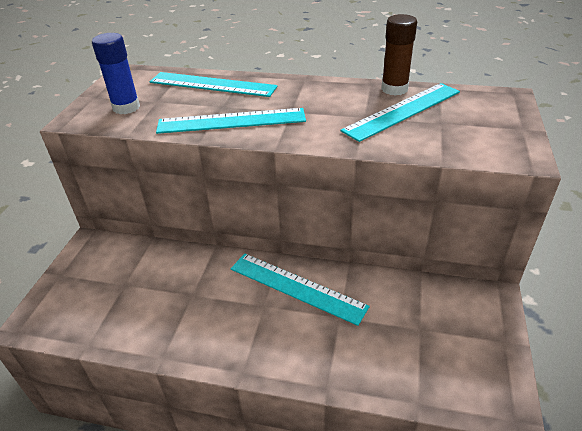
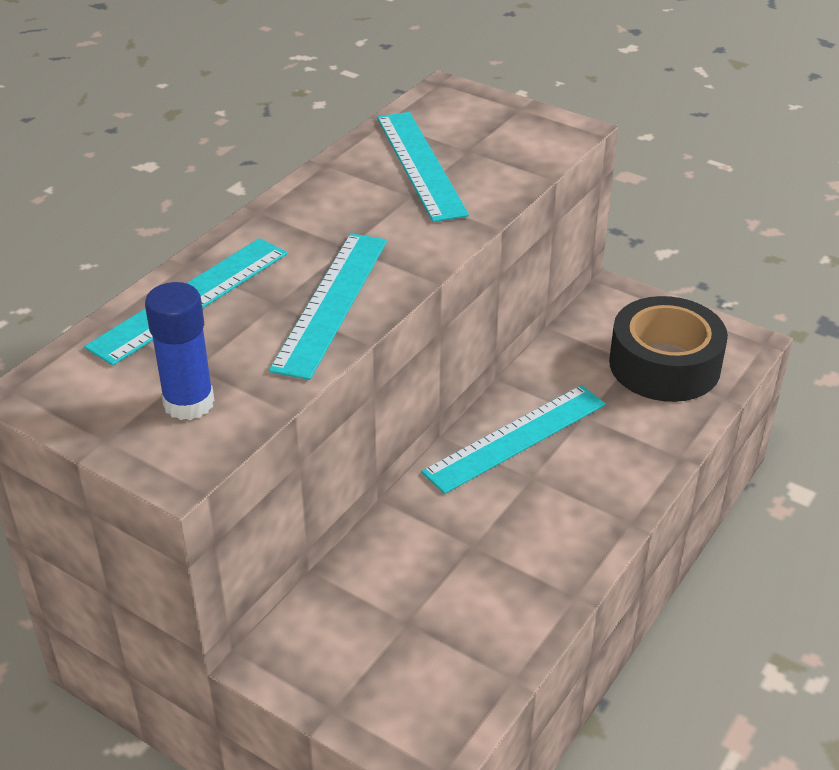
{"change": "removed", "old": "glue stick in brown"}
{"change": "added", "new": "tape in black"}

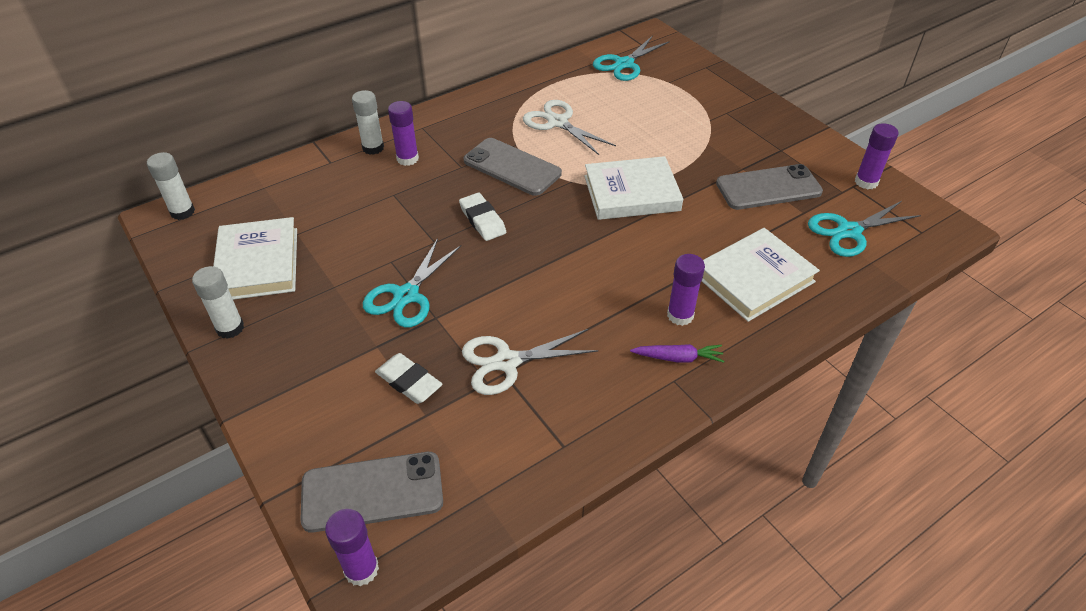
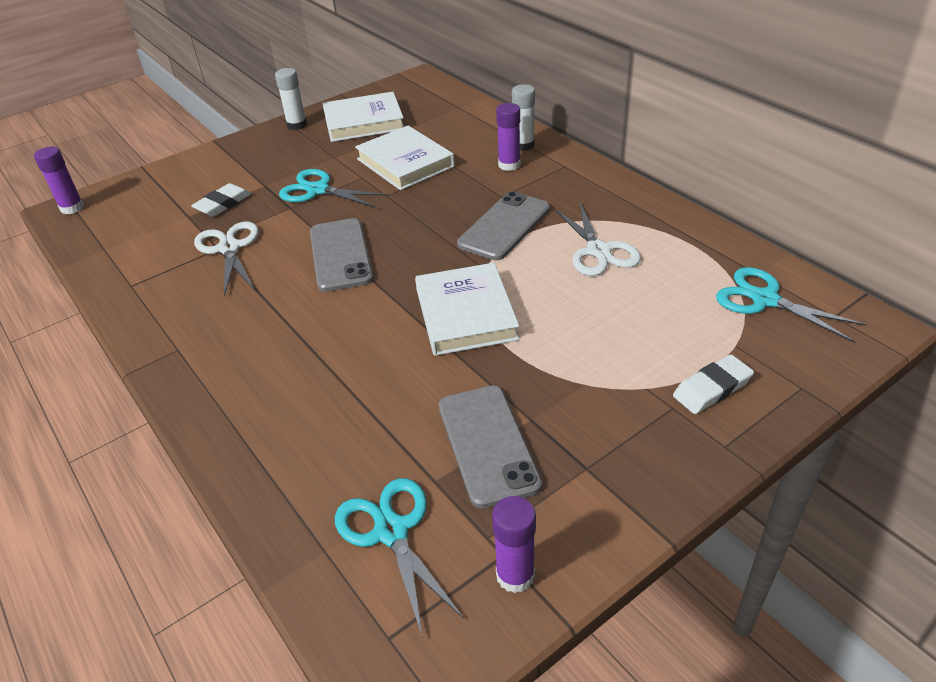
{"change": "removed", "old": "glue stick in white (1st from left)"}
{"change": "removed", "old": "carrot in purple"}
{"change": "removed", "old": "glue stick in purple (3rd from left)"}
{"change": "moved", "old": "phone in grey (1st from left)"}
{"change": "moved", "old": "eraser in white (2nd from left)"}
{"change": "moved", "old": "book in white (3rd from left in the first image)", "new": "book in white (2nd from left)"}
{"change": "turned", "old": "scissors in white (2nd from left)", "degrees": 120}

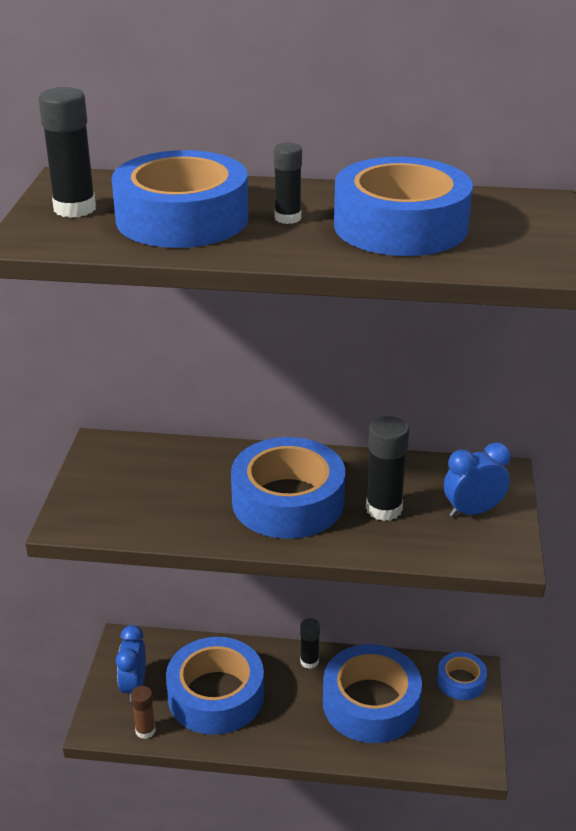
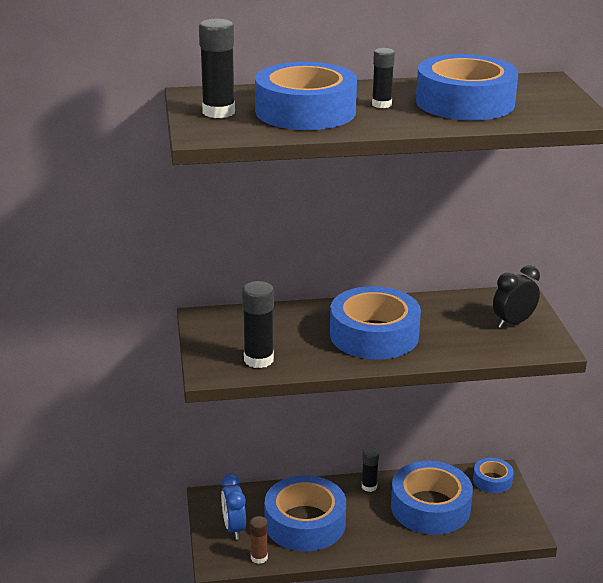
{"change": "moved", "old": "glue stick in black (4th from left in the first image)", "new": "glue stick in black (2nd from left)"}
{"change": "recoloured", "old": "clock in blue (2nd from left)", "new": "clock in black"}

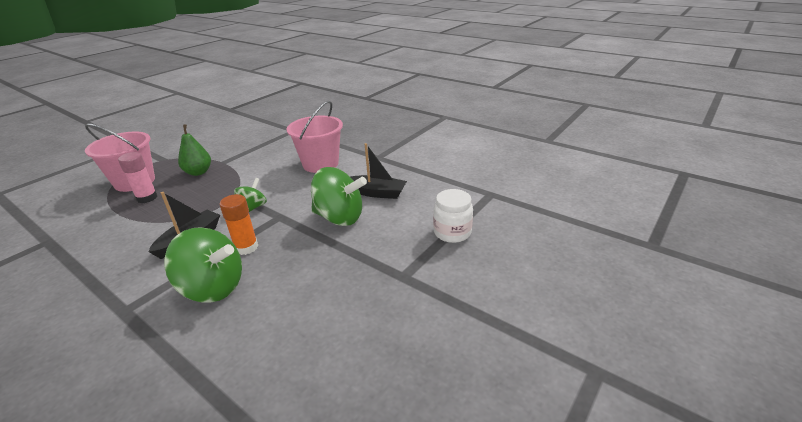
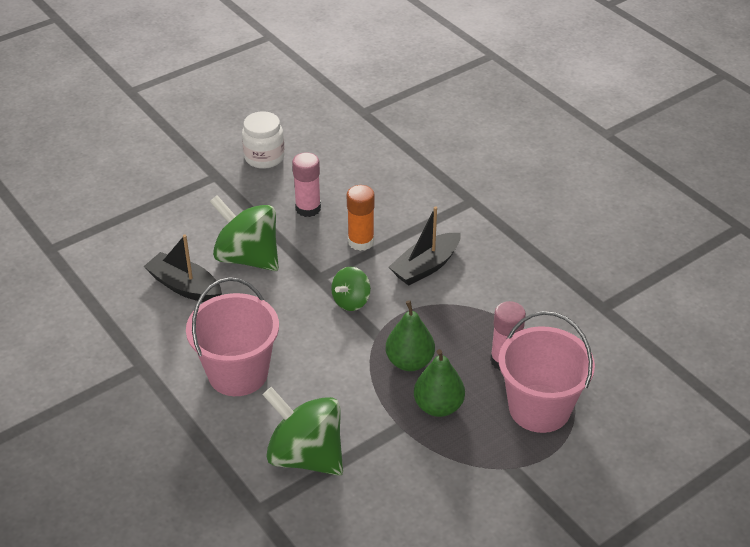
{"change": "added", "new": "glue stick in pink (1st from left)"}
{"change": "added", "new": "pear in green (1st from left)"}
{"change": "moved", "old": "spinning top in green (1st from left in the first image)", "new": "spinning top in green (2nd from left)"}
{"change": "moved", "old": "jar in white"}

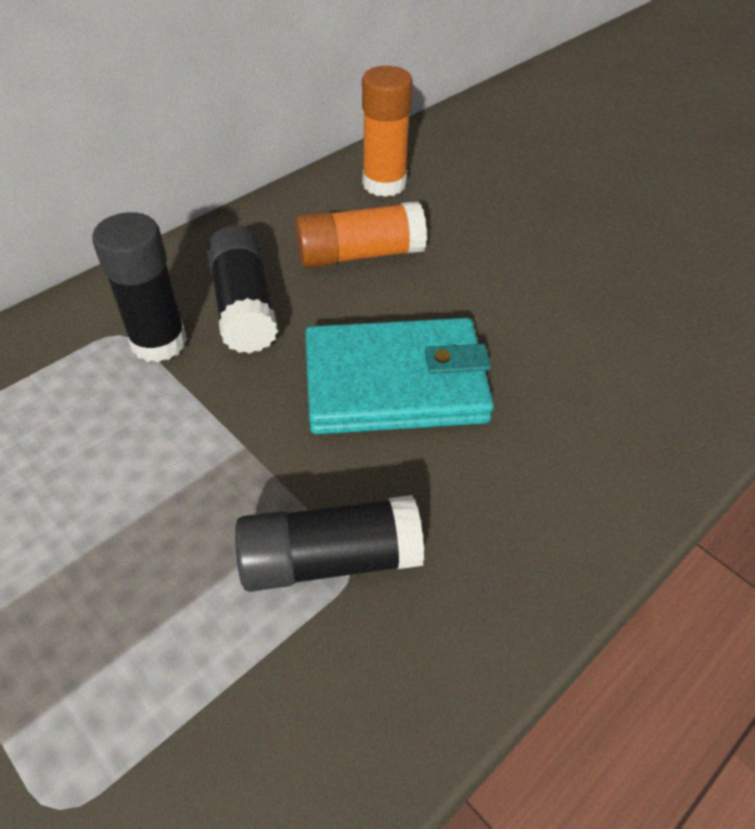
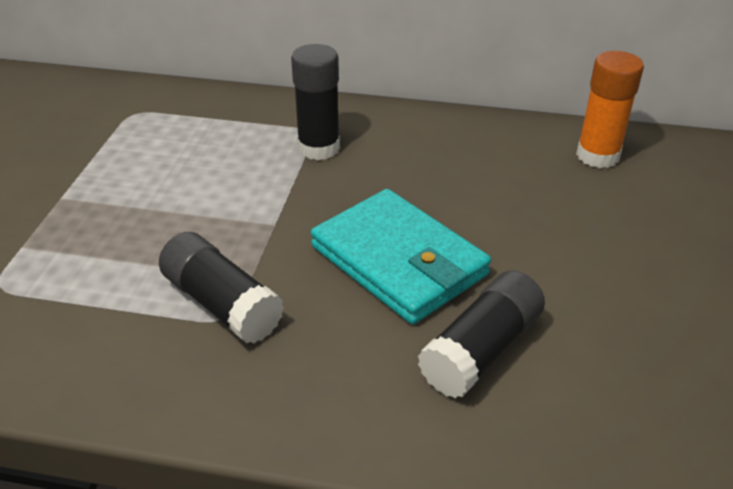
{"change": "removed", "old": "glue stick in orange (1st from left)"}
{"change": "moved", "old": "glue stick in black (2nd from left in the first image)", "new": "glue stick in black (3rd from left)"}

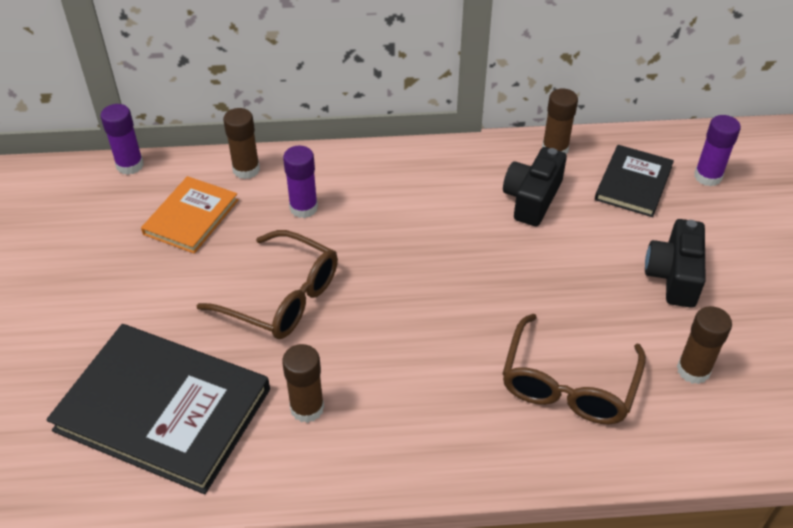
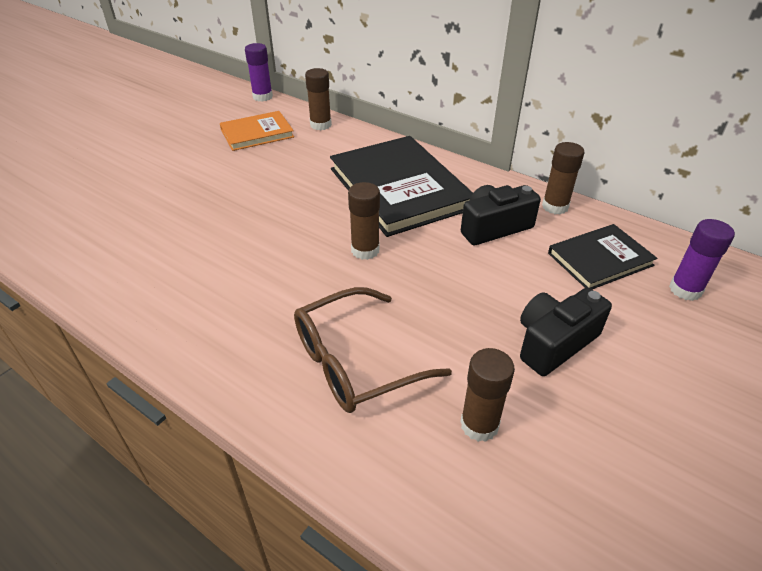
{"change": "removed", "old": "glasses in brown (1st from left)"}
{"change": "removed", "old": "glue stick in purple (2nd from left)"}
{"change": "moved", "old": "book in black (1st from left)"}
{"change": "moved", "old": "glue stick in brown (2nd from left)"}

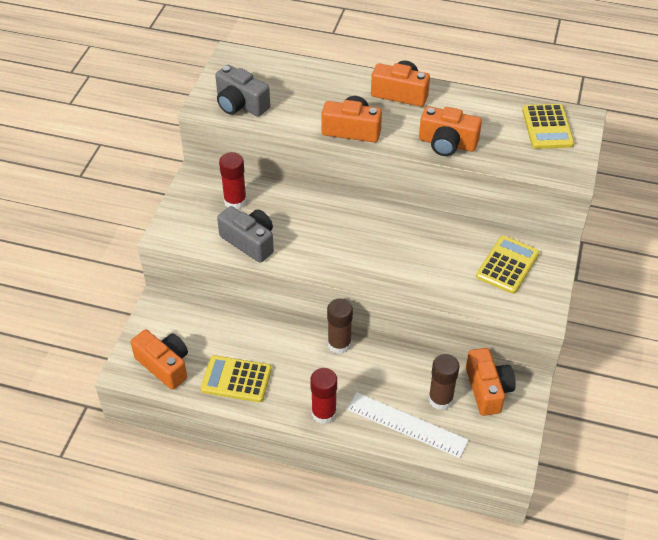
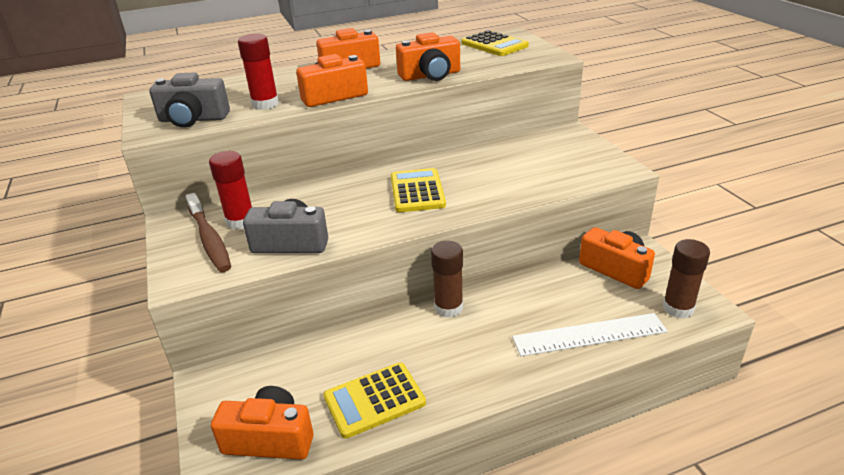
{"change": "added", "new": "toothbrush in brown"}
{"change": "moved", "old": "glue stick in red (2nd from left)"}
{"change": "moved", "old": "glue stick in brown (2nd from left)"}
{"change": "moved", "old": "calculator in yellow (2nd from left)"}

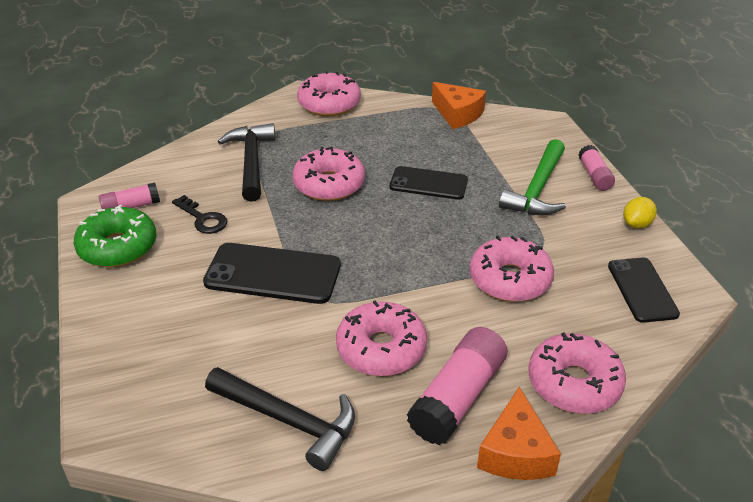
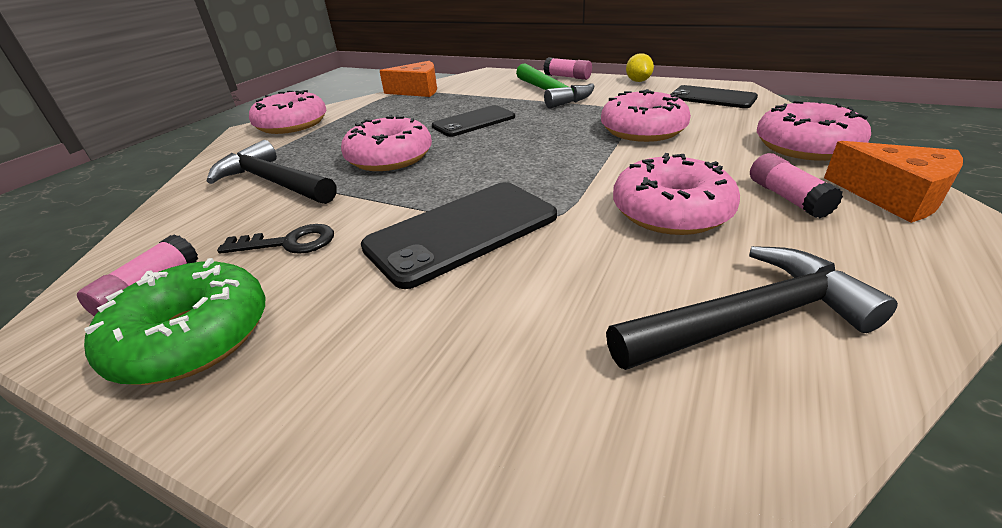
{"change": "resized", "old": "glue stick in pink (2nd from left in the first image)", "factor": 0.57}

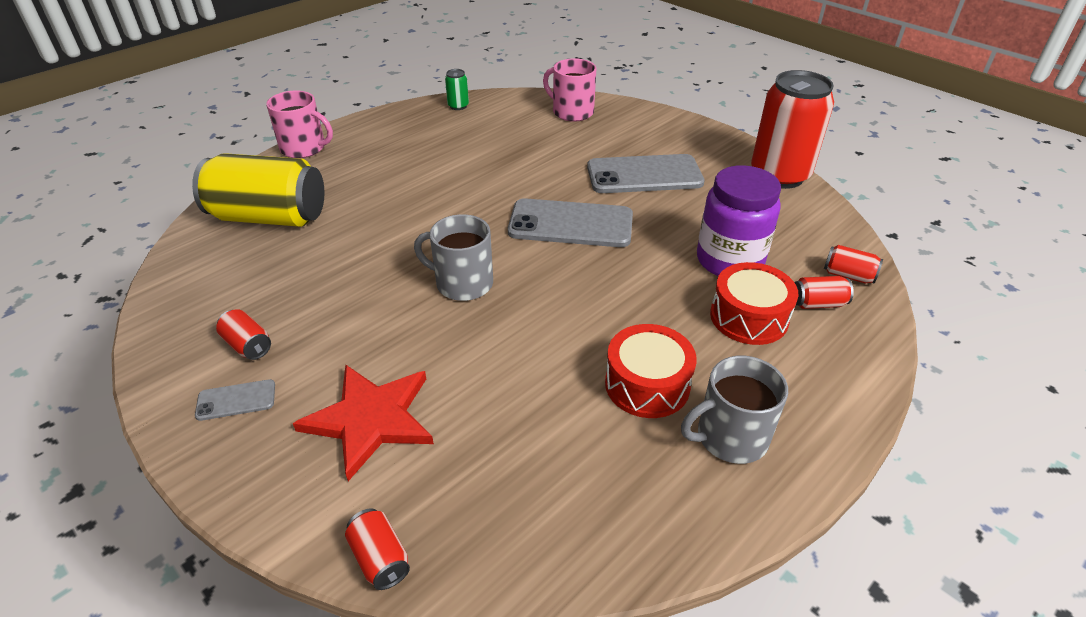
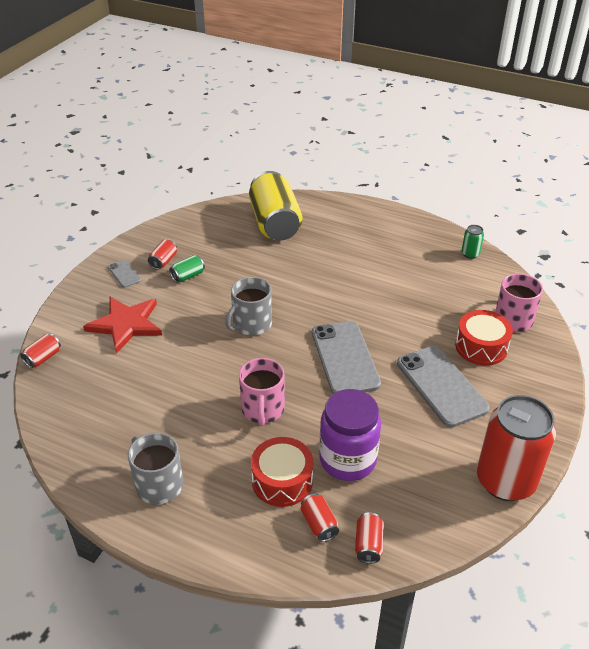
{"change": "added", "new": "can in green (1st from left)"}
{"change": "moved", "old": "mug in pink (1st from left)"}
{"change": "moved", "old": "drum in red (1st from left in the first image)", "new": "drum in red (2nd from left)"}
{"change": "turned", "old": "mug in grey (1st from left in the first image)", "degrees": -135}

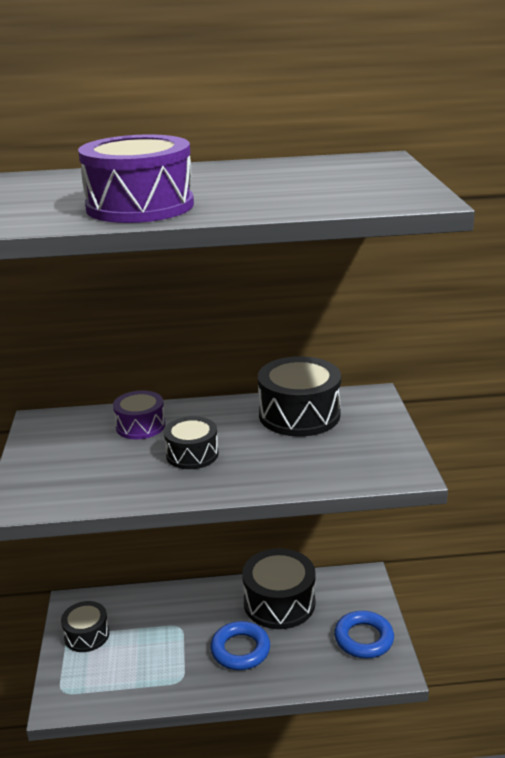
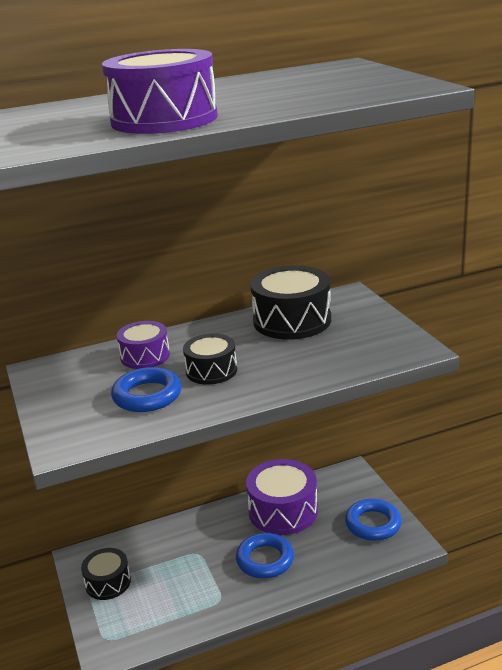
{"change": "added", "new": "ring in blue (1st from left)"}
{"change": "recoloured", "old": "drum in black (3rd from left)", "new": "drum in purple (3rd from left)"}

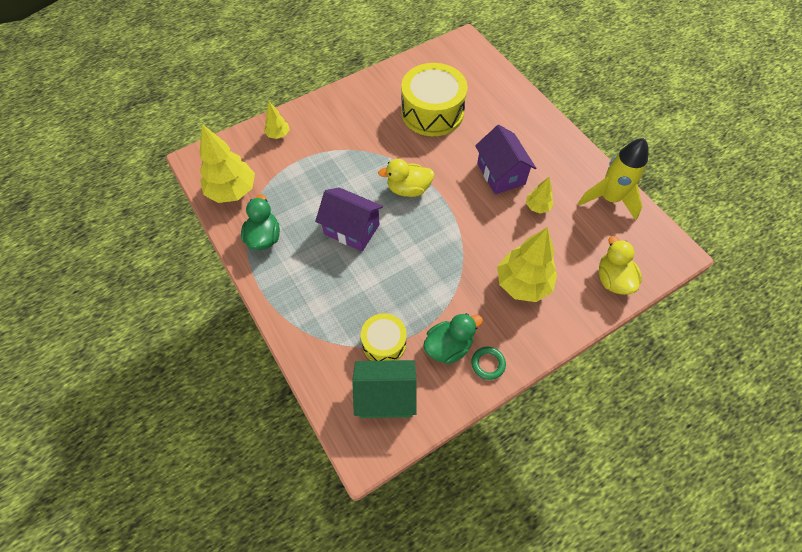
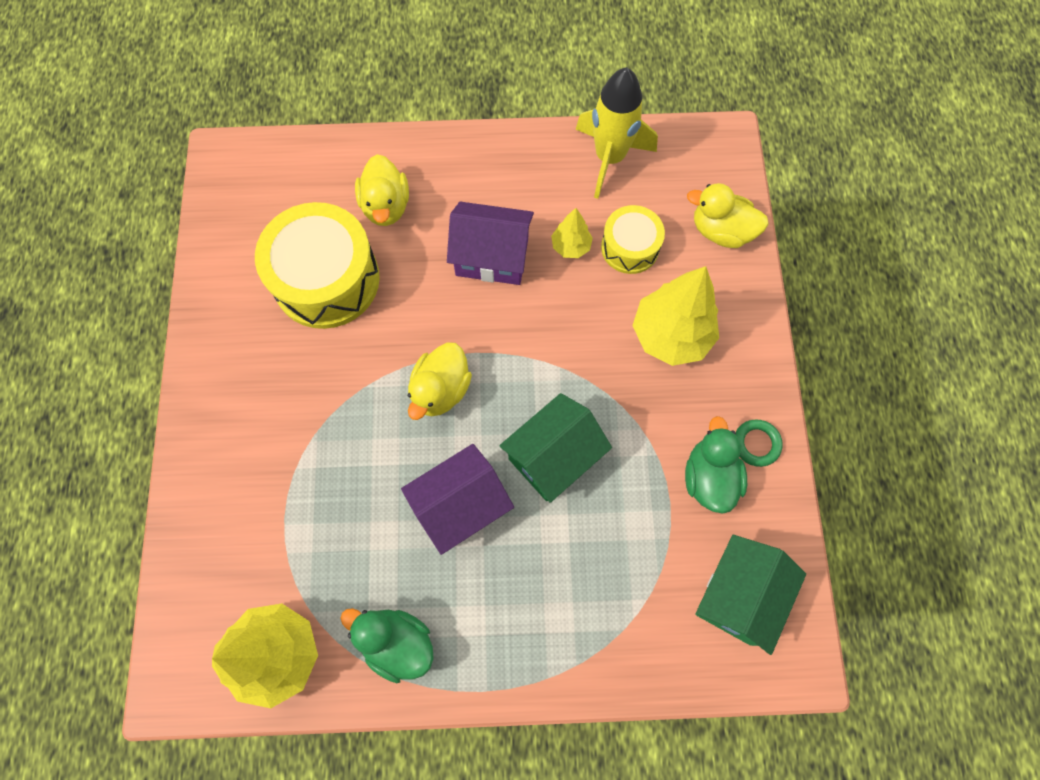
{"change": "removed", "old": "tree in yellow (2nd from left)"}
{"change": "added", "new": "duck in yellow (1st from left)"}
{"change": "added", "new": "house in green (1st from left)"}
{"change": "moved", "old": "drum in yellow (1st from left in the first image)", "new": "drum in yellow (2nd from left)"}

